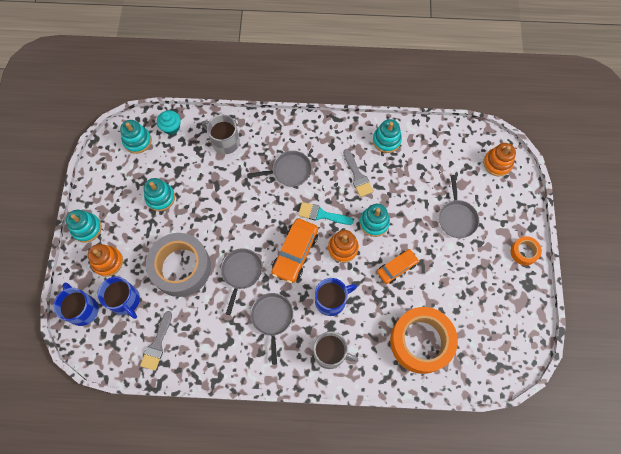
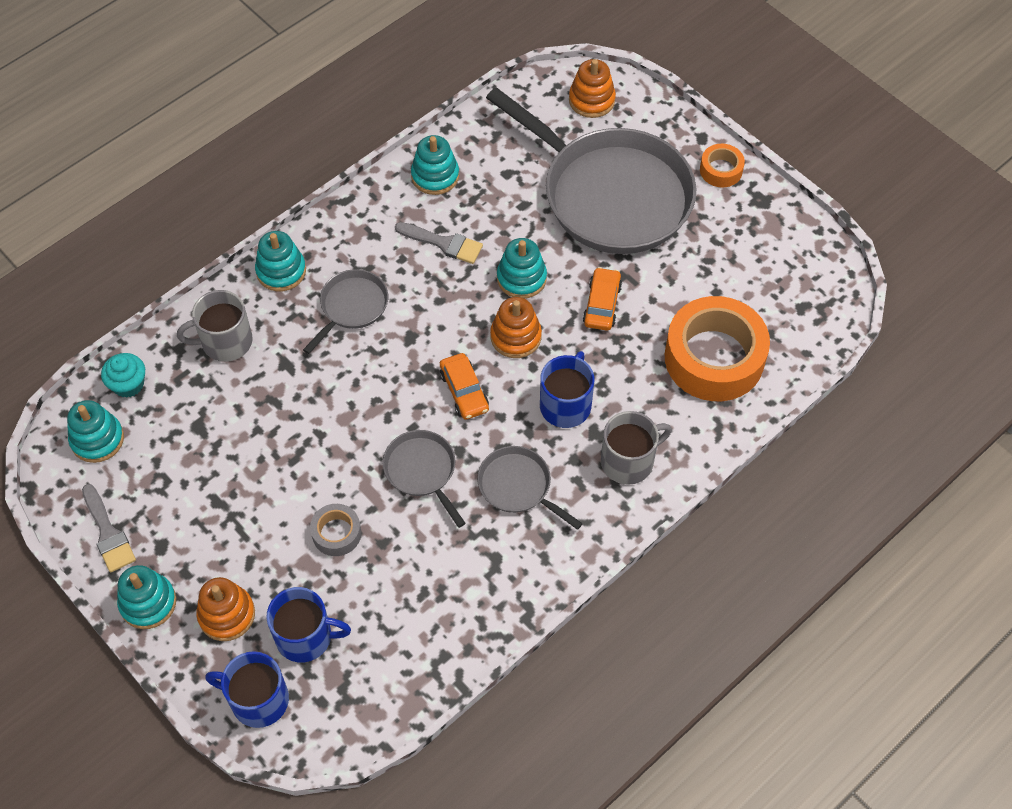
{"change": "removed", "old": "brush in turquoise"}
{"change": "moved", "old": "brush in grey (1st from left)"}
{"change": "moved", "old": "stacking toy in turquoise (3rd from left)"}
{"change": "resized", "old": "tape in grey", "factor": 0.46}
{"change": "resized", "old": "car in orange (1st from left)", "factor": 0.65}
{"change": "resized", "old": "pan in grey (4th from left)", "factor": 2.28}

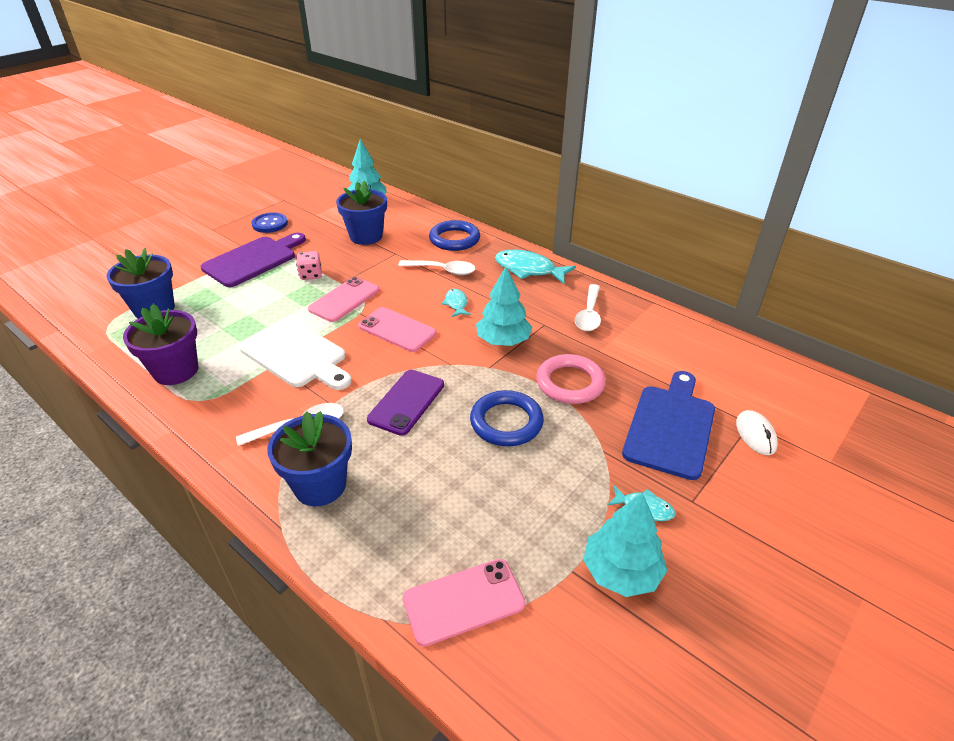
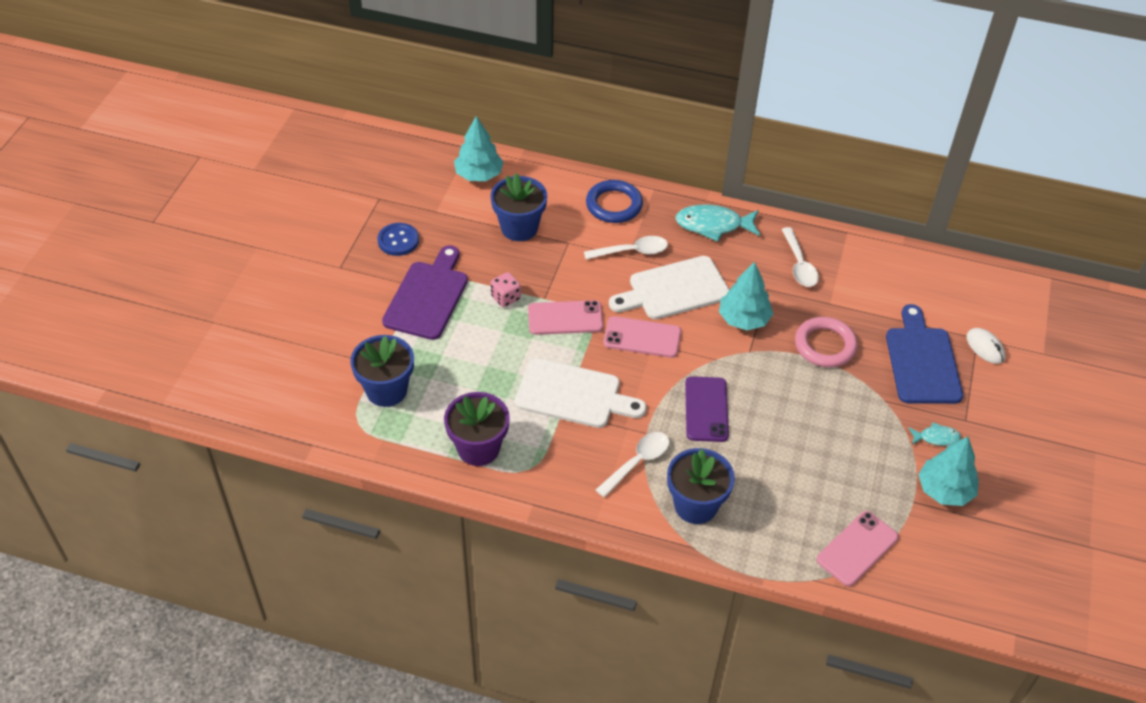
{"change": "removed", "old": "ring in blue (2nd from left)"}
{"change": "replaced", "old": "fish in turquoise (1st from left)", "new": "cutting board in white (2nd from left)"}
{"change": "turned", "old": "phone in pink (1st from left)", "degrees": 75}

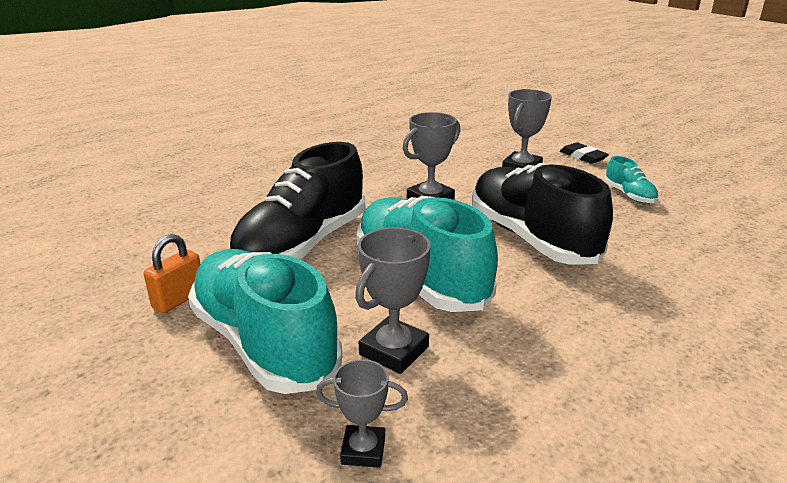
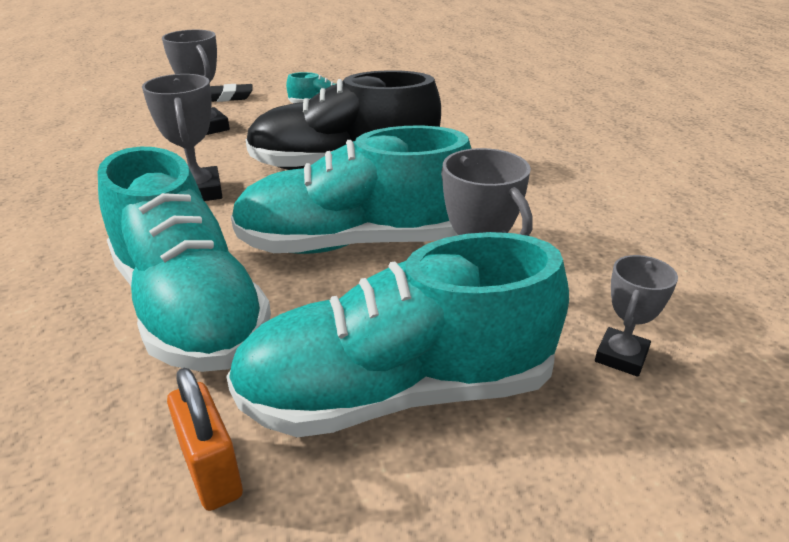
{"change": "recoloured", "old": "shoe in black (1st from left)", "new": "shoe in turquoise (1st from left)"}

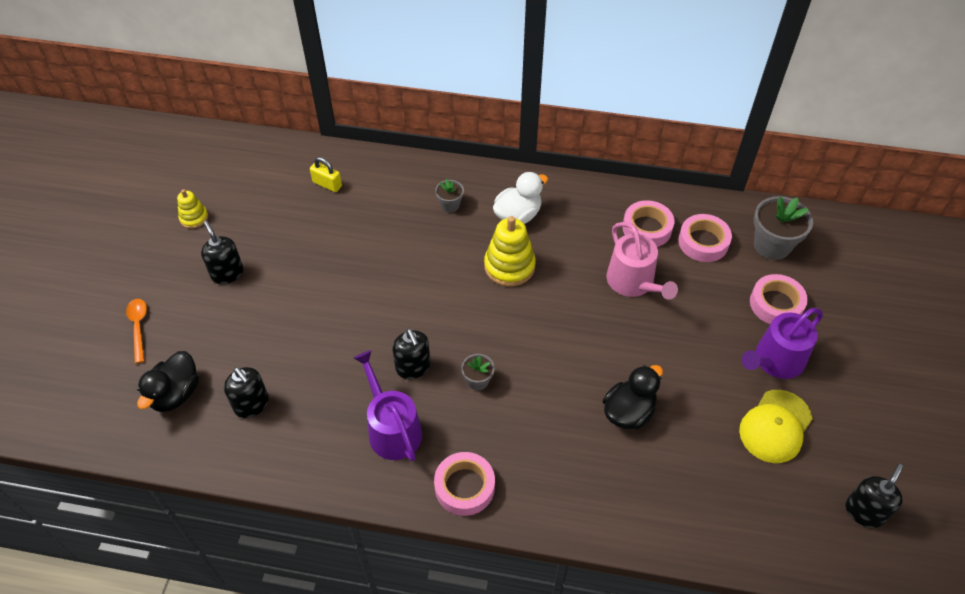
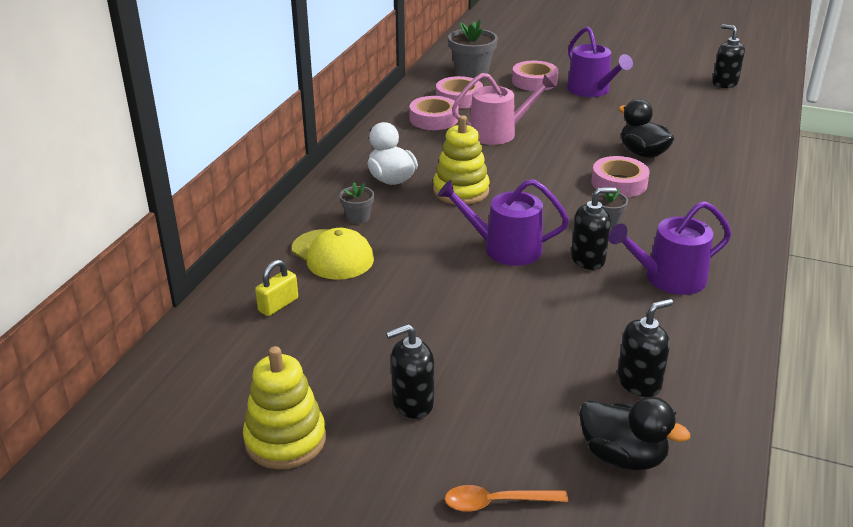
{"change": "added", "new": "watering can in purple (1st from left)"}
{"change": "moved", "old": "tape in pink (1st from left in the first image)", "new": "tape in pink (4th from left)"}
{"change": "moved", "old": "cap in yellow"}
{"change": "resized", "old": "stacking toy in yellow (1st from left)", "factor": 1.74}

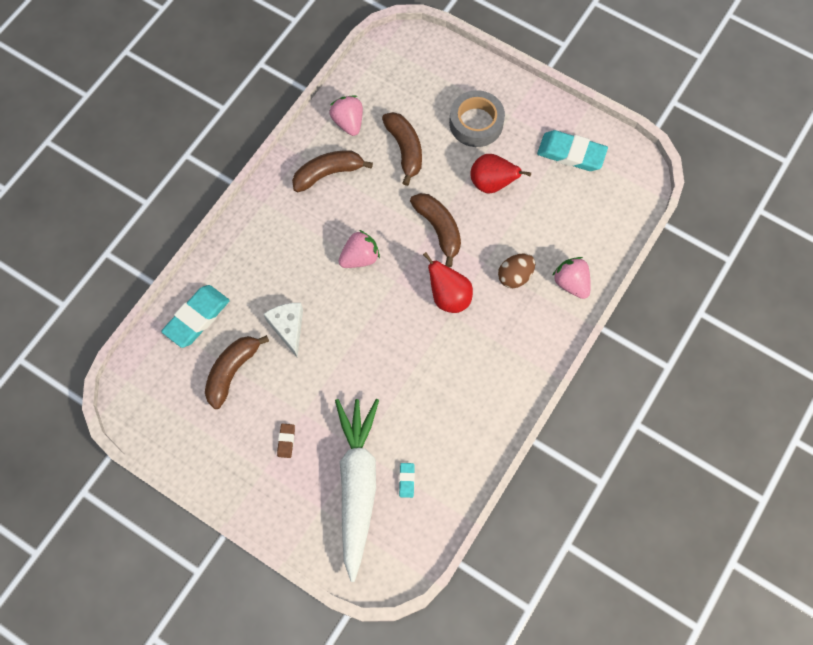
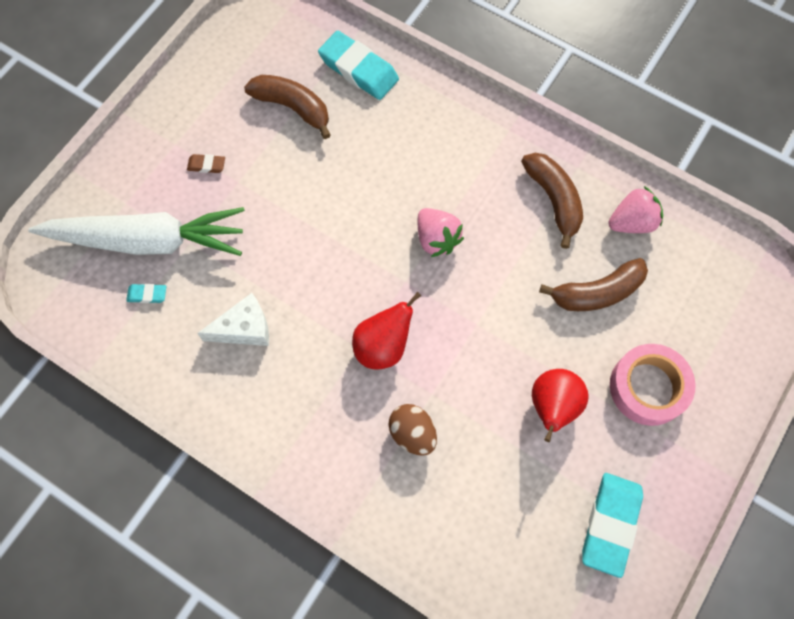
{"change": "removed", "old": "banana in brown (4th from left)"}
{"change": "removed", "old": "strawberry in pink (3rd from left)"}
{"change": "moved", "old": "cheese in white"}
{"change": "recoloured", "old": "tape in grey", "new": "tape in pink"}

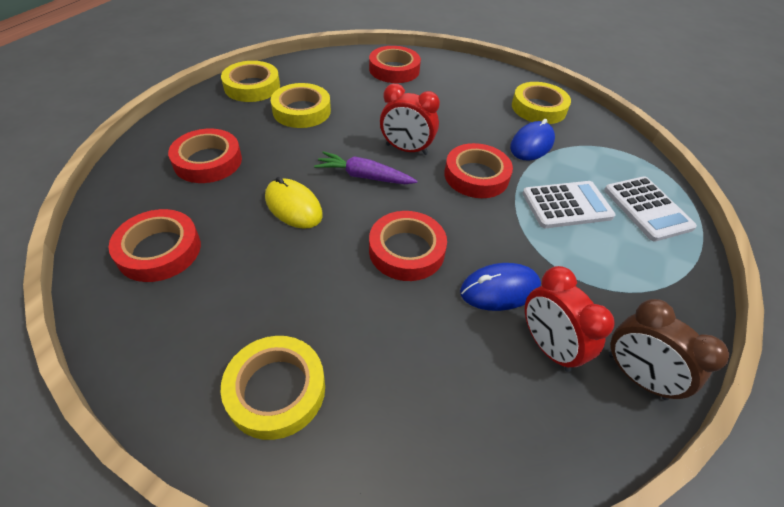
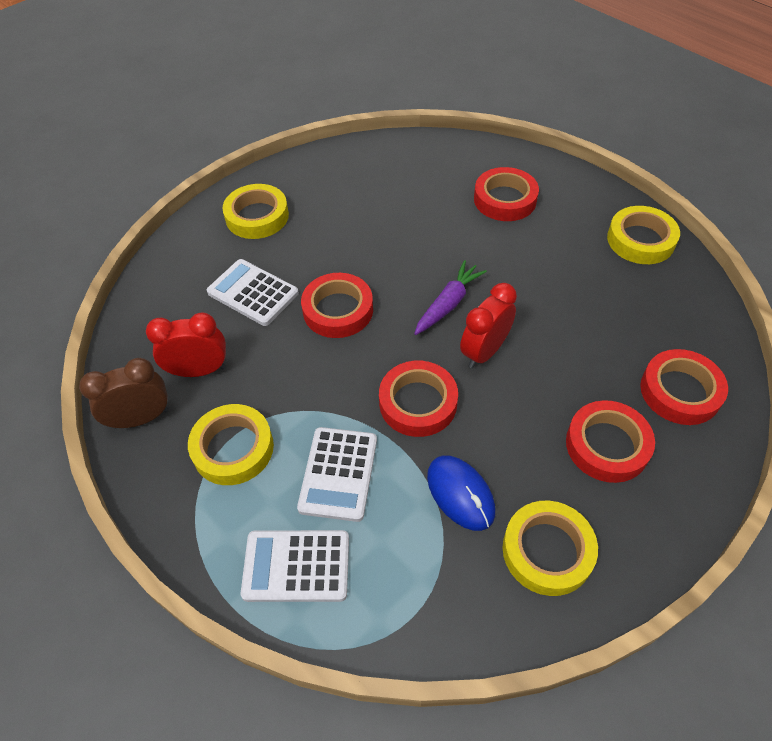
{"change": "removed", "old": "mouse in yellow"}
{"change": "removed", "old": "mouse in blue (1st from left)"}
{"change": "added", "new": "calculator in white (1st from left)"}
{"change": "moved", "old": "tape in red (1st from left in the first image)", "new": "tape in red (4th from left)"}
{"change": "moved", "old": "tape in yellow (3rd from left in the first image)", "new": "tape in yellow (1st from left)"}

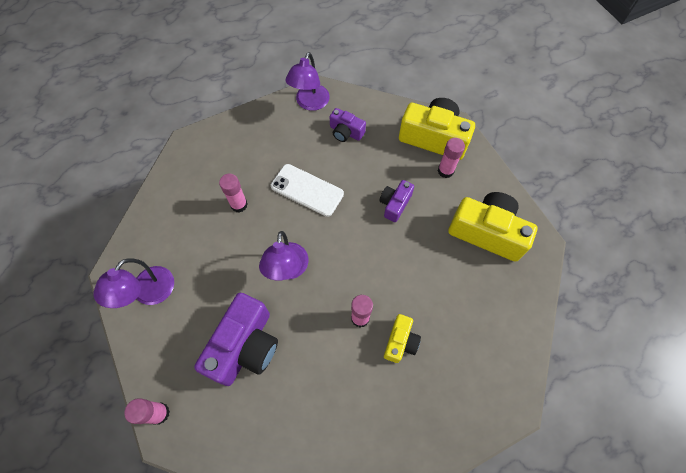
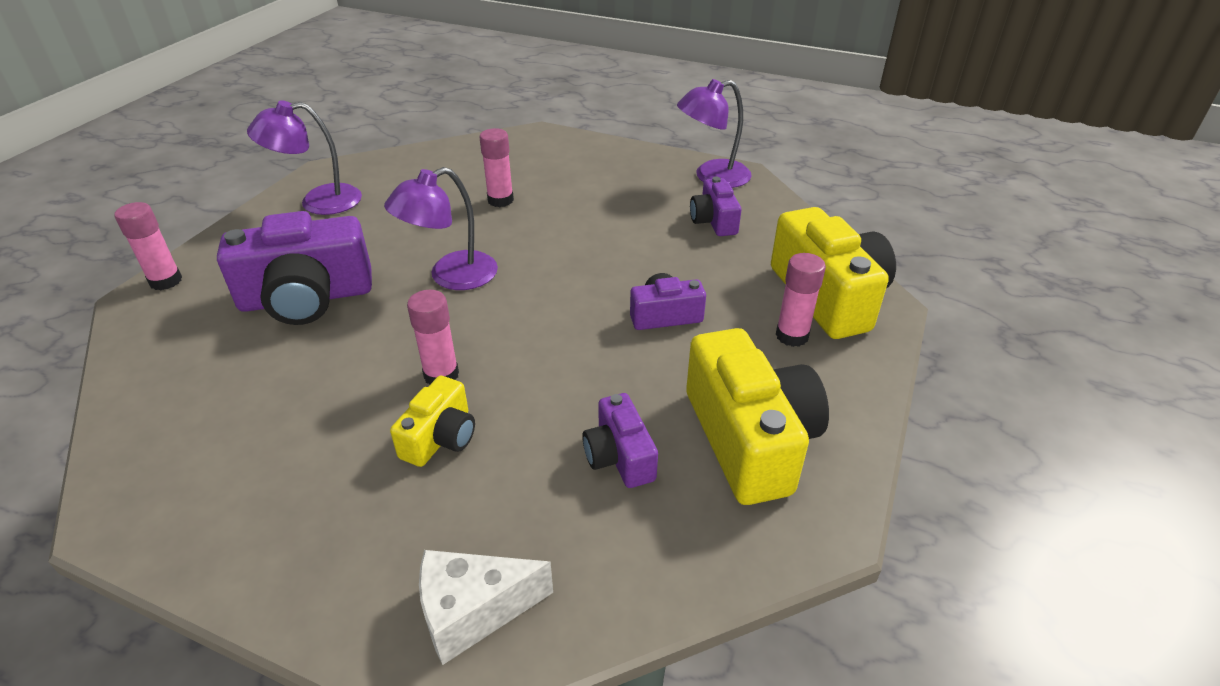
{"change": "removed", "old": "phone in white"}
{"change": "added", "new": "cheese in white"}
{"change": "added", "new": "camera in purple (2nd from left)"}
{"change": "turned", "old": "camera in yellow (1st from left)", "degrees": -45}

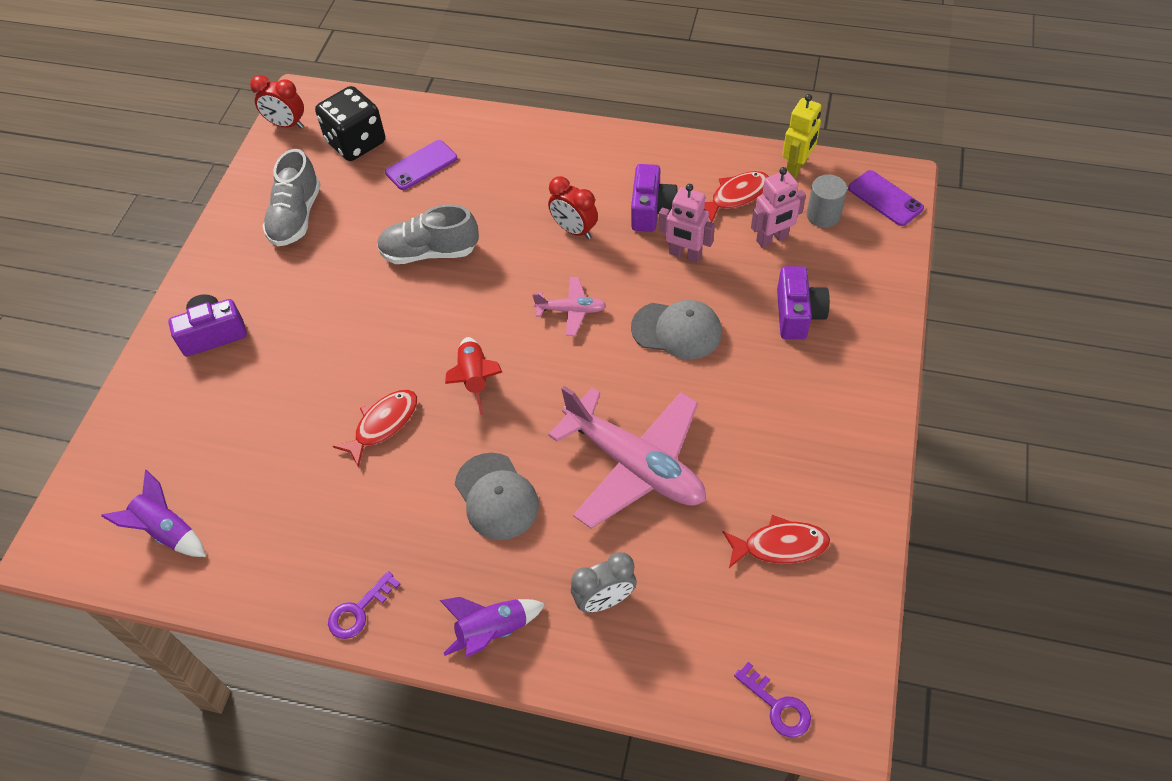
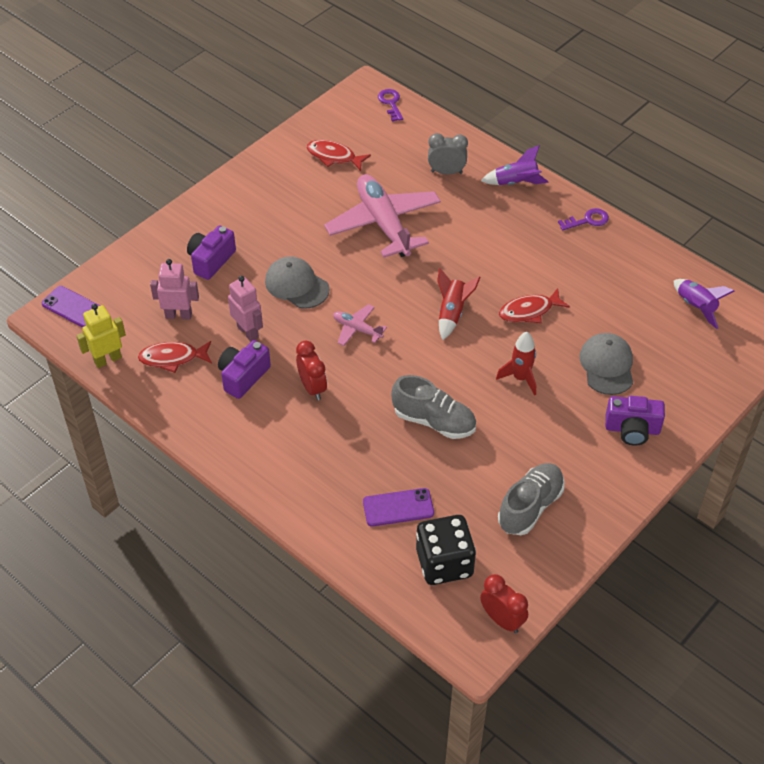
{"change": "removed", "old": "cylinder in grey"}
{"change": "added", "new": "rocket in red (2nd from left)"}
{"change": "moved", "old": "cap in grey (1st from left in the first image)", "new": "cap in grey (2nd from left)"}
{"change": "turned", "old": "phone in purple (2nd from left in the first image)", "degrees": -45}

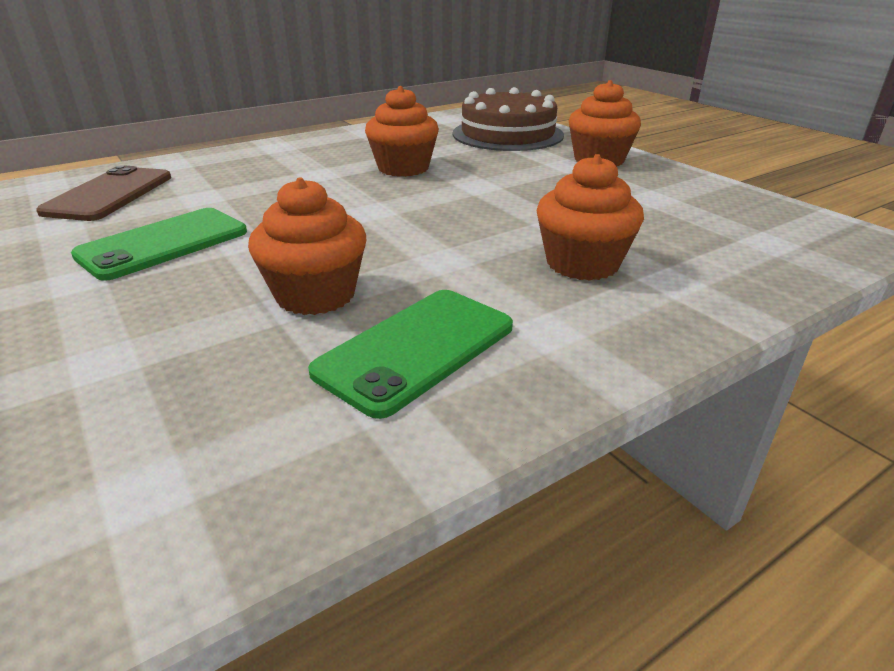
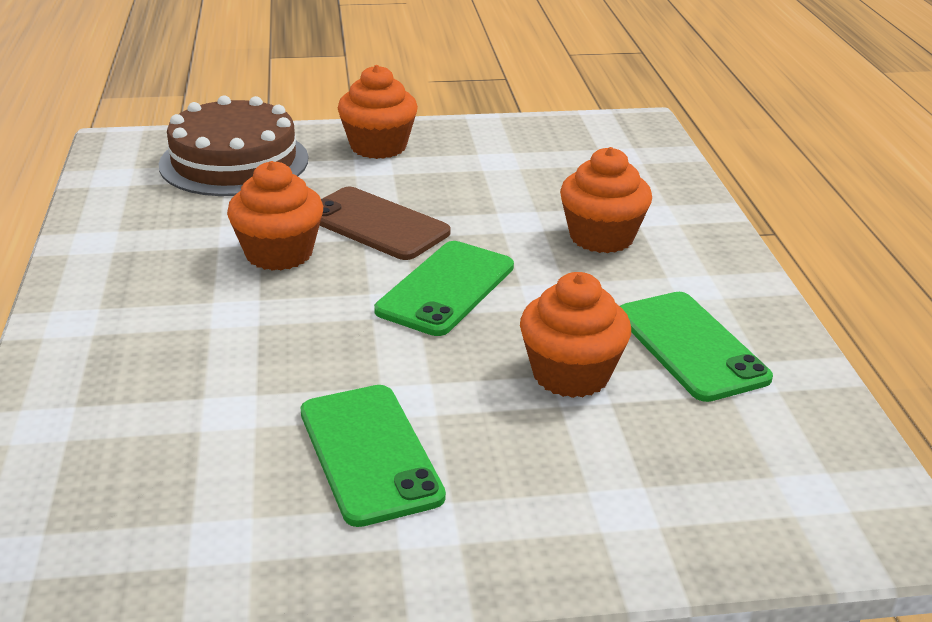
{"change": "added", "new": "phone in green (2nd from left)"}
{"change": "moved", "old": "phone in brown"}

